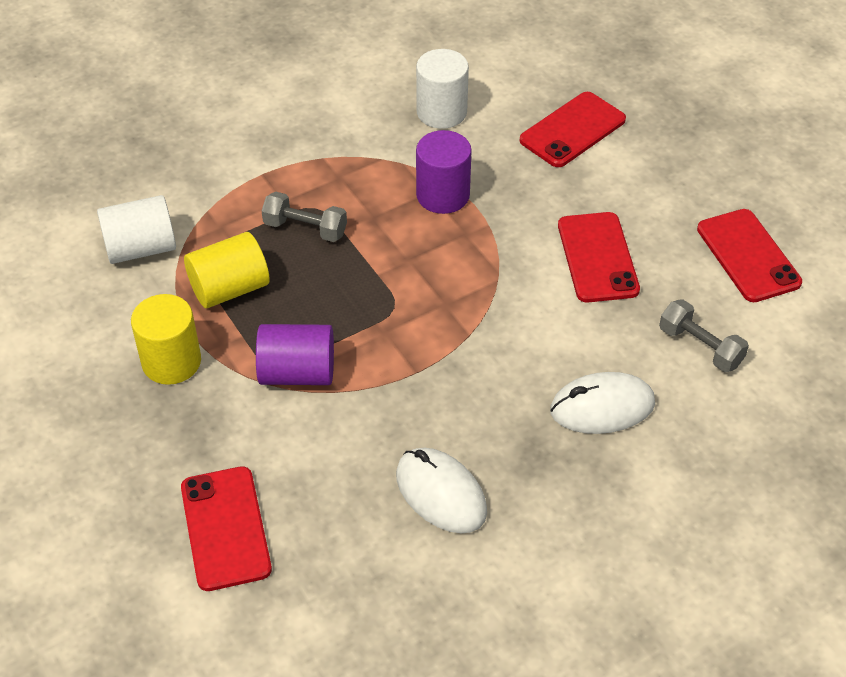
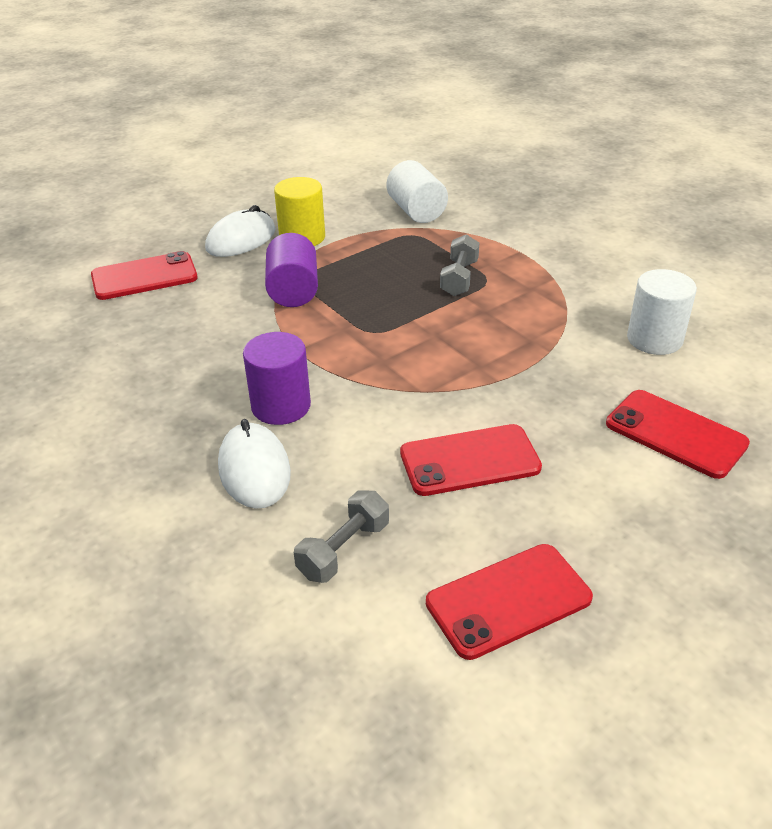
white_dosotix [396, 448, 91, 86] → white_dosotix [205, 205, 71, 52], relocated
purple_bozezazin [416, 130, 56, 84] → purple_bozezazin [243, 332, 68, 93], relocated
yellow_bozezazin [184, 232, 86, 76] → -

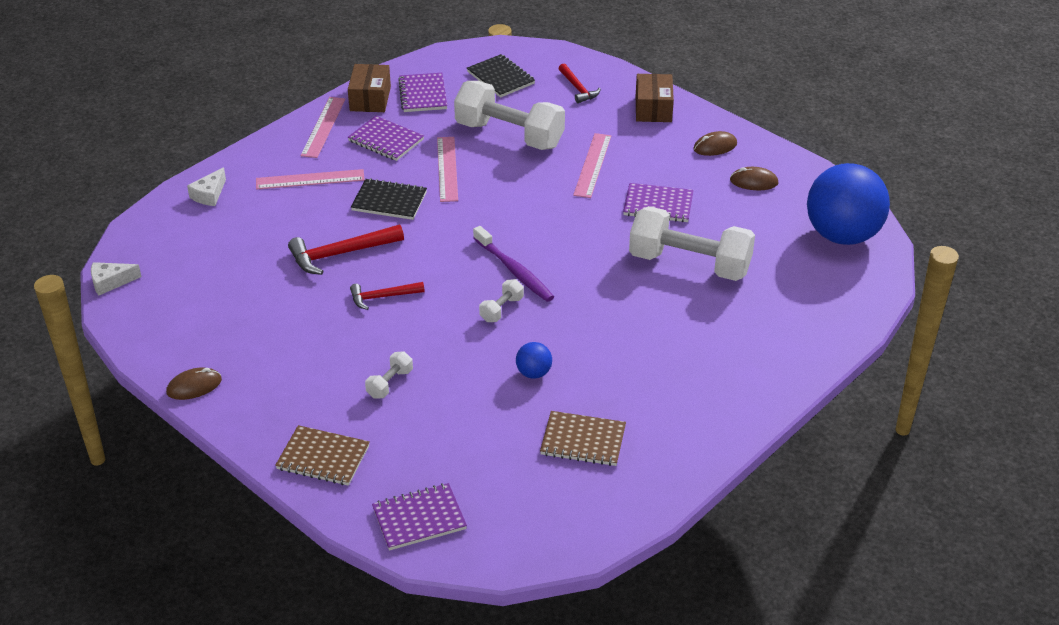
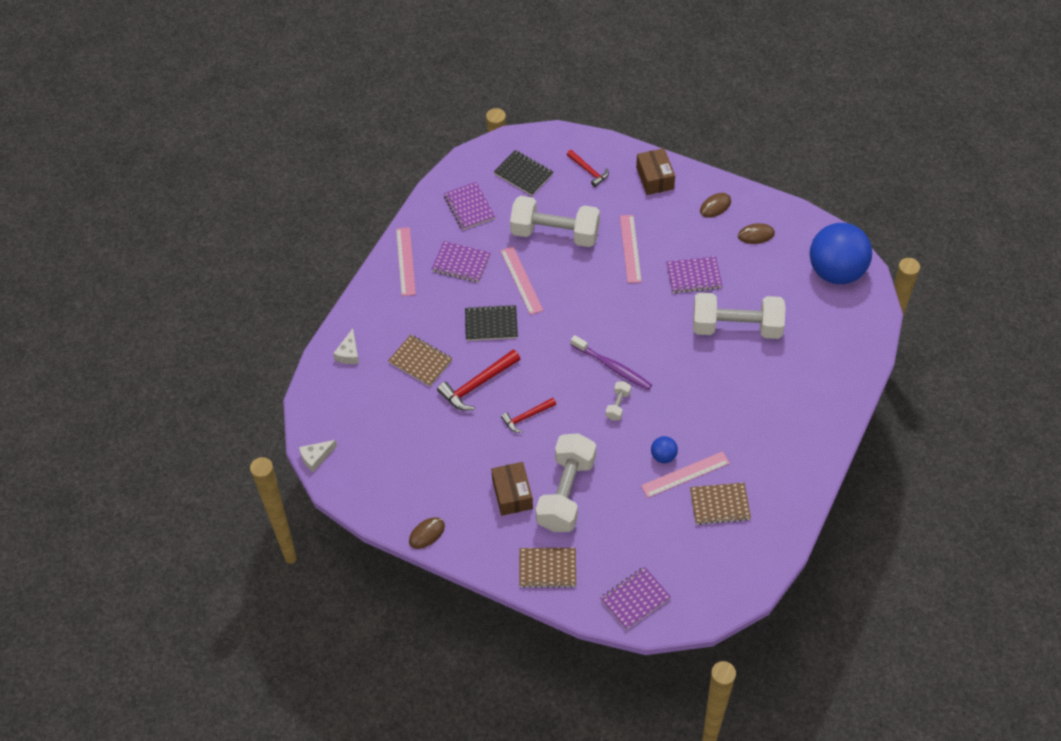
- → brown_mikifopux [388, 335, 65, 51]
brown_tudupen [348, 64, 43, 48] → brown_tudupen [491, 462, 42, 54], relocated
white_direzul [365, 351, 48, 48] → white_direzul [536, 433, 60, 99], x2.37
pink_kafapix [256, 169, 109, 21] → pink_kafapix [641, 451, 89, 47], relocated

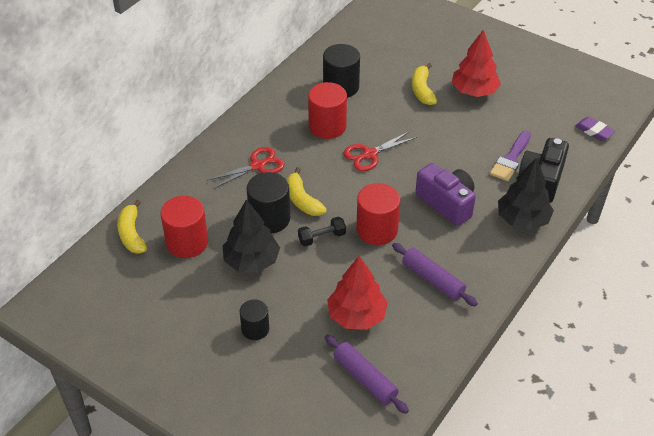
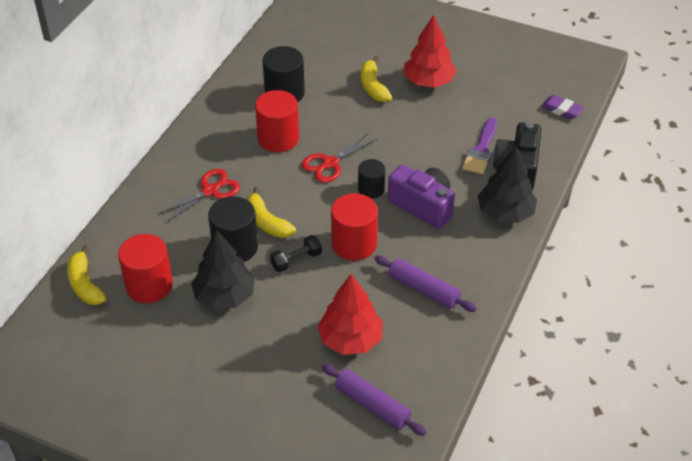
black_bozezazin [239, 299, 30, 41] → black_bozezazin [358, 159, 27, 40], relocated

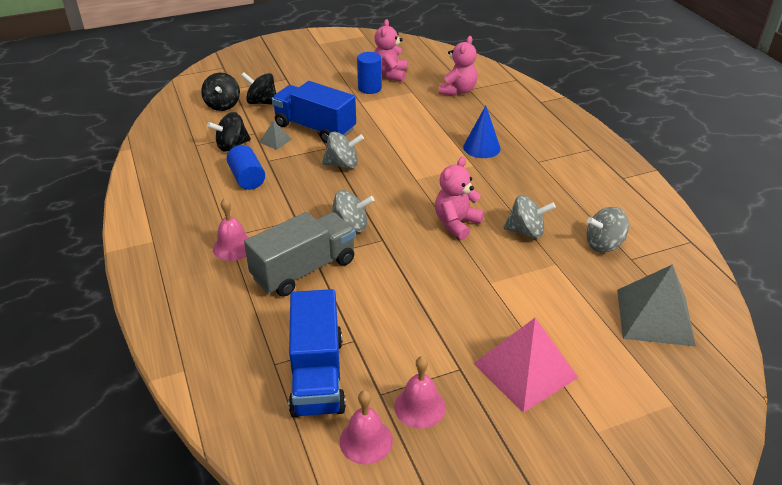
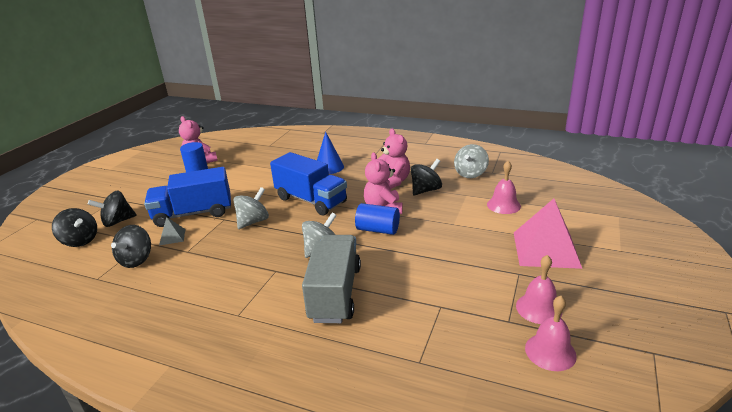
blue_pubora [289, 289, 57, 128] → blue_pubora [270, 152, 77, 63], relocated
blue_bozezazin [227, 145, 38, 45] → blue_bozezazin [355, 203, 45, 32], relocated
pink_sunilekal [439, 36, 38, 60] → pink_sunilekal [378, 129, 32, 60], relocated
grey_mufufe [503, 195, 53, 43] → black_mufufe [411, 159, 31, 37]
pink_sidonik [213, 198, 37, 63] → pink_sidonik [487, 161, 34, 53], relocated
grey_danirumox [617, 264, 79, 83] → -

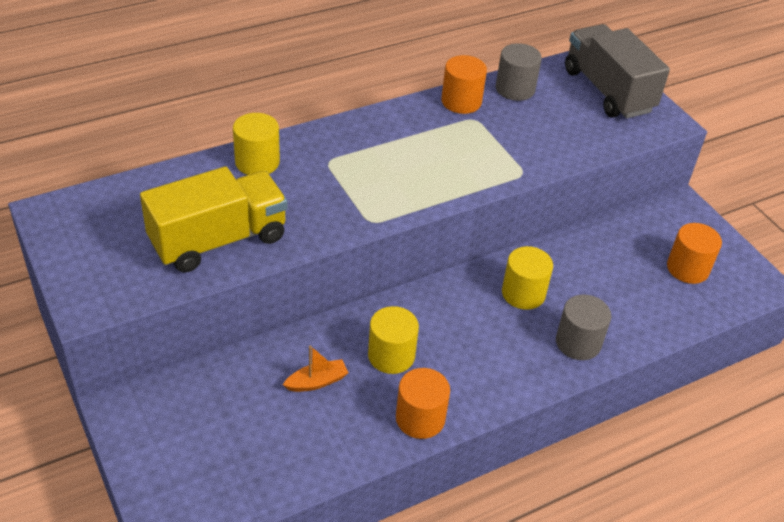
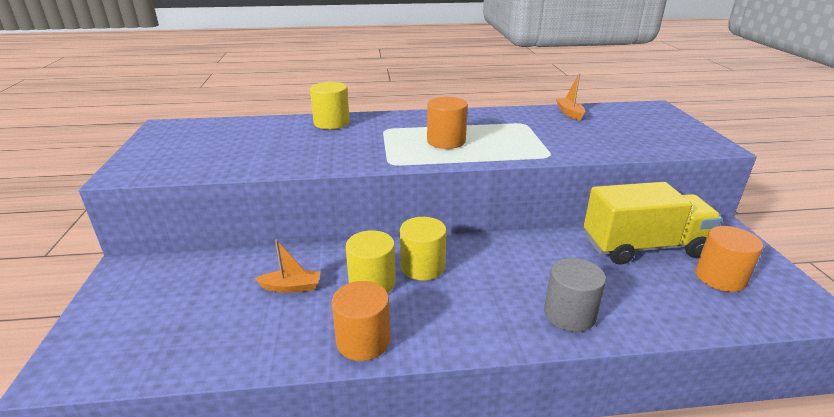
yellow_bozezazin [502, 246, 51, 64] → yellow_bozezazin [400, 217, 47, 63], relocated
orange_bozezazin [441, 55, 46, 59] → orange_bozezazin [427, 97, 41, 52], relocated
grey_bozezazin [496, 43, 46, 58] → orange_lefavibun [556, 73, 29, 48]
yellow_pubora [140, 167, 148, 106] → yellow_pubora [584, 182, 138, 83], relocated
grey_pubora [565, 24, 105, 94] → -

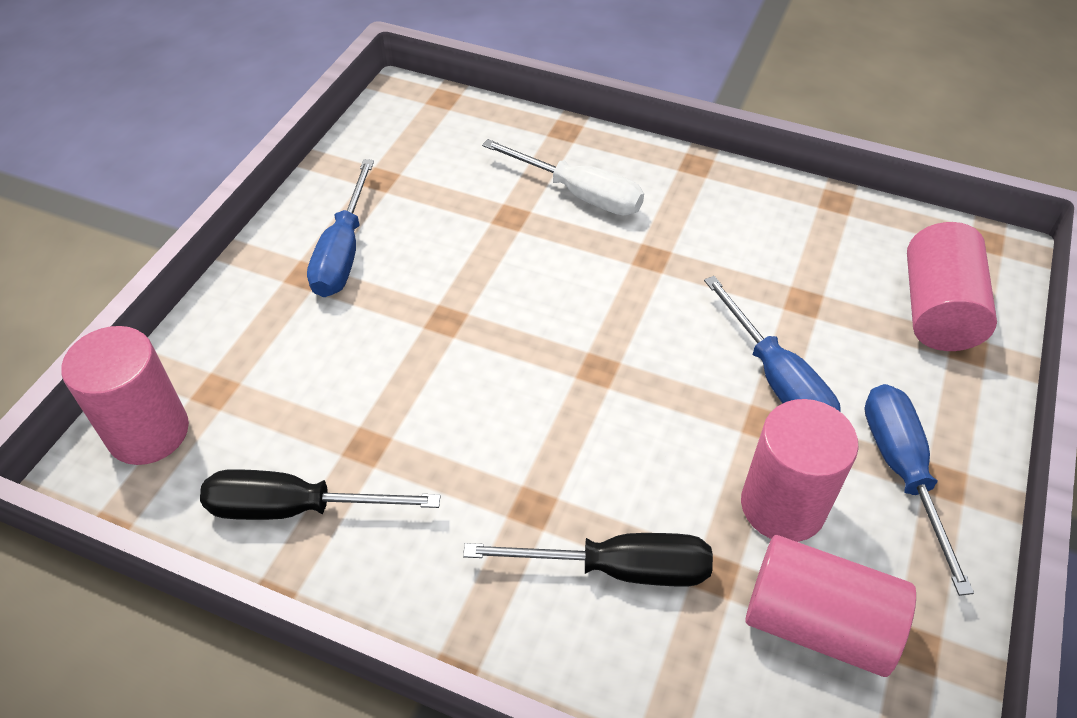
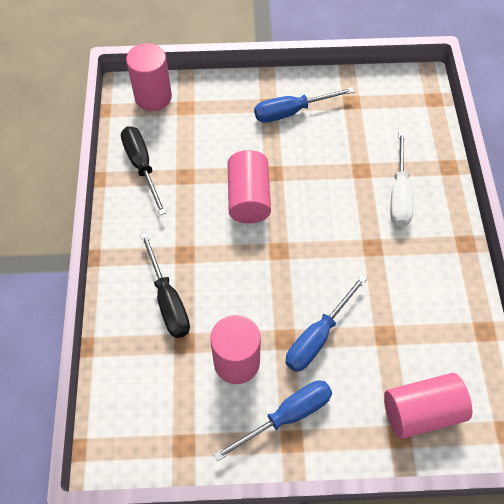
pink_bozezazin [745, 535, 171, 142] → pink_bozezazin [227, 150, 44, 73], relocated

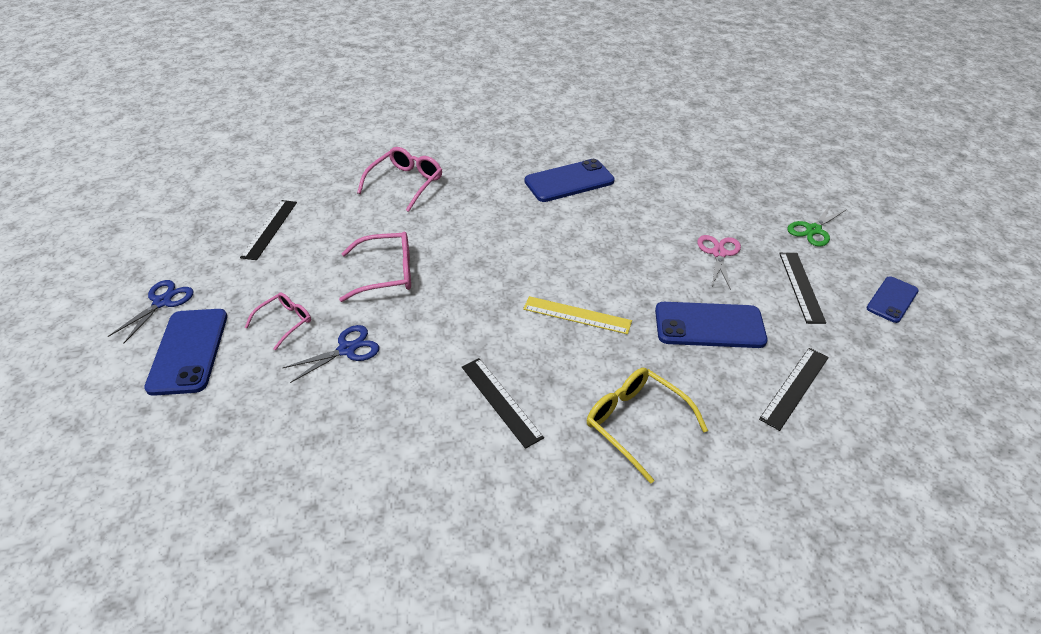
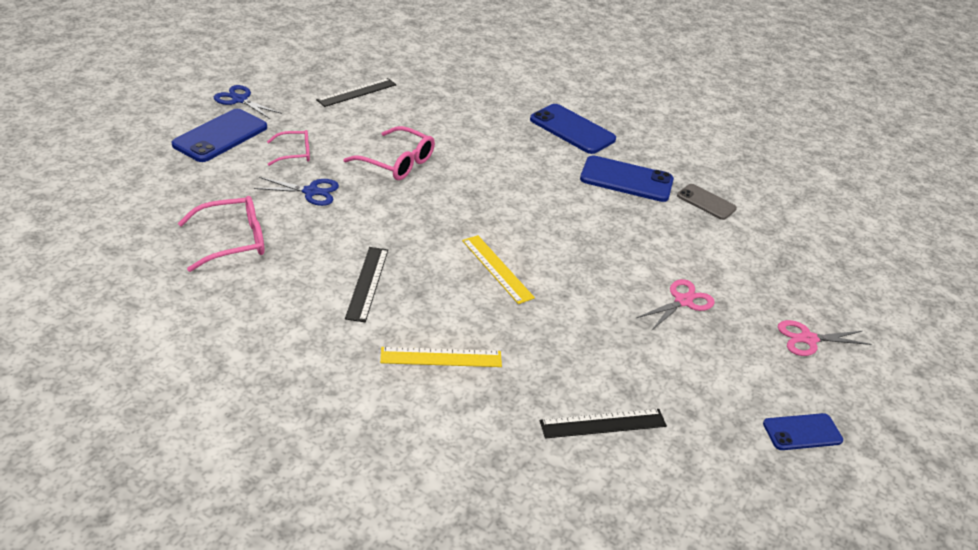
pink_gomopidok [357, 147, 85, 65] → pink_gomopidok [178, 196, 86, 76], relocated
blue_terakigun [108, 280, 86, 63] → blue_terakigun [214, 85, 68, 34], 120 degrees counterclockwise
yellow_gomopidok [587, 368, 121, 116] → yellow_kafapix [380, 347, 122, 20]
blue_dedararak [655, 302, 112, 46] → blue_dedararak [530, 104, 86, 50], relocated
- → grey_dedararak [677, 184, 60, 36]
green_terakigun [787, 205, 60, 42] → pink_terakigun [778, 320, 93, 36]
black_kafapix [779, 253, 47, 71] → -

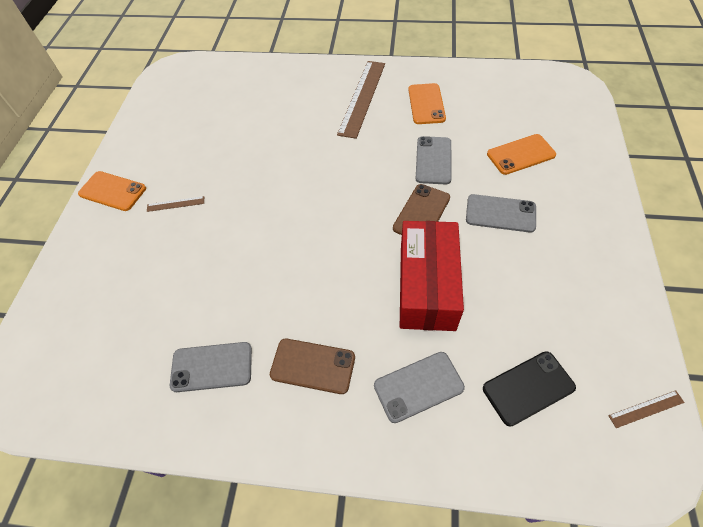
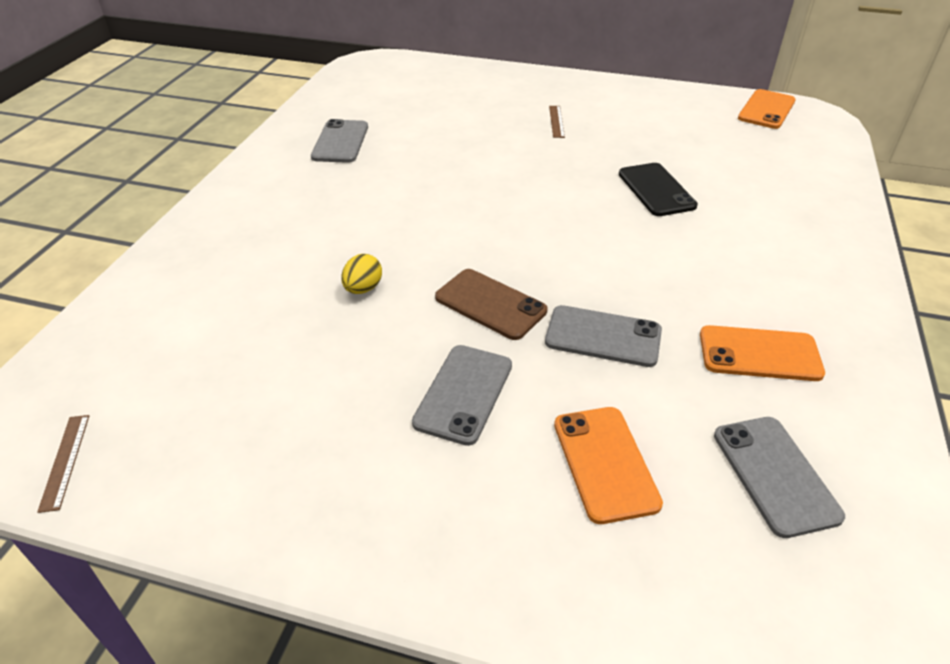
red_tudupen [400, 221, 64, 110] → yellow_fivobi [341, 254, 41, 40]
black_dedararak [483, 351, 93, 75] → black_dedararak [619, 163, 79, 53], relocated
grey_dedararak [374, 352, 91, 71] → grey_dedararak [714, 417, 131, 121], relocated
orange_dedararak [78, 171, 68, 40] → orange_dedararak [738, 89, 58, 40], relocated
brown_dedararak [270, 338, 85, 56] → -
brown_kafapix [337, 61, 48, 78] → -

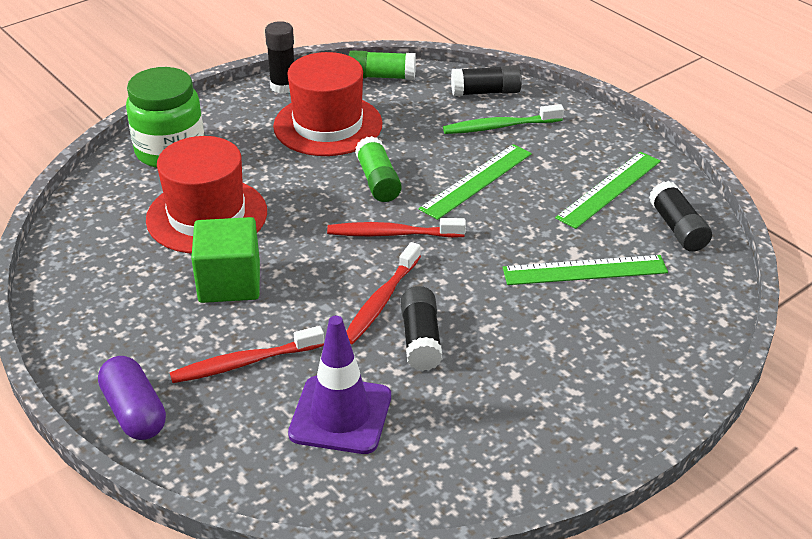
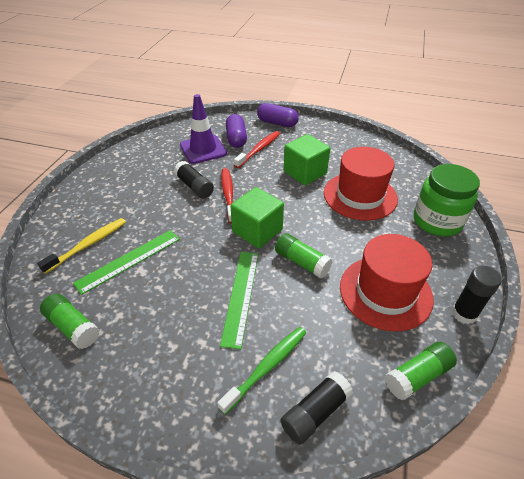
- → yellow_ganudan [37, 218, 89, 56]
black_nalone [649, 181, 63, 71] → green_nalone [40, 294, 59, 55]
- → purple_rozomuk [226, 114, 21, 34]
red_ganudan [327, 218, 139, 20] → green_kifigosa [230, 187, 54, 61]
green_kafapix [555, 152, 106, 77] → -

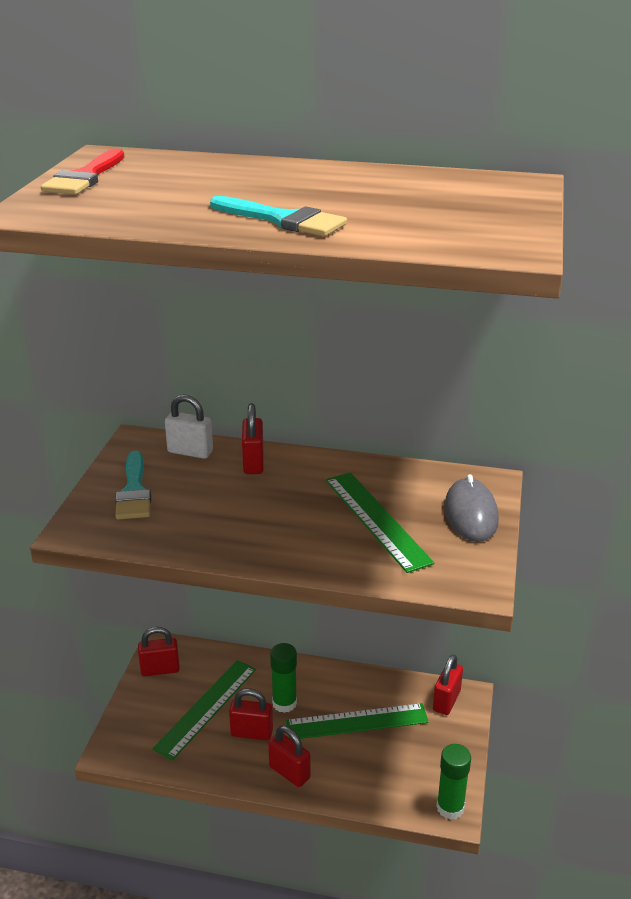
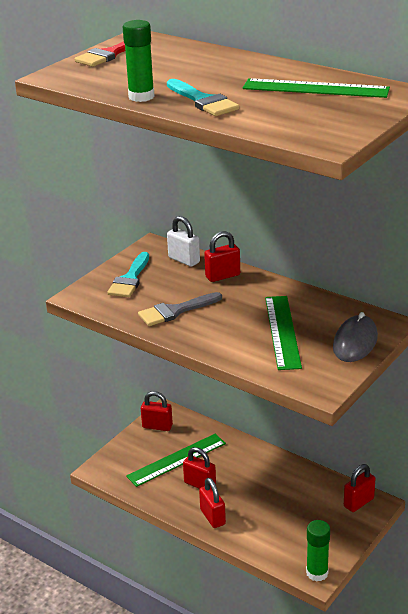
green_nalone [270, 643, 27, 70] → green_nalone [123, 20, 32, 82], relocated
- → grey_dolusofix [138, 292, 84, 34]
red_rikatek [242, 403, 22, 71] → red_rikatek [204, 231, 36, 51], 45 degrees clockwise
green_kafapix [286, 703, 143, 36] → green_kafapix [243, 78, 147, 20], relocated

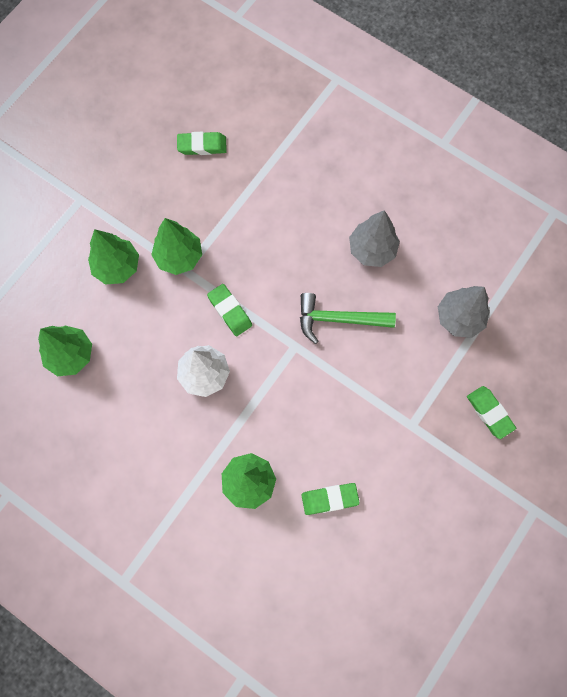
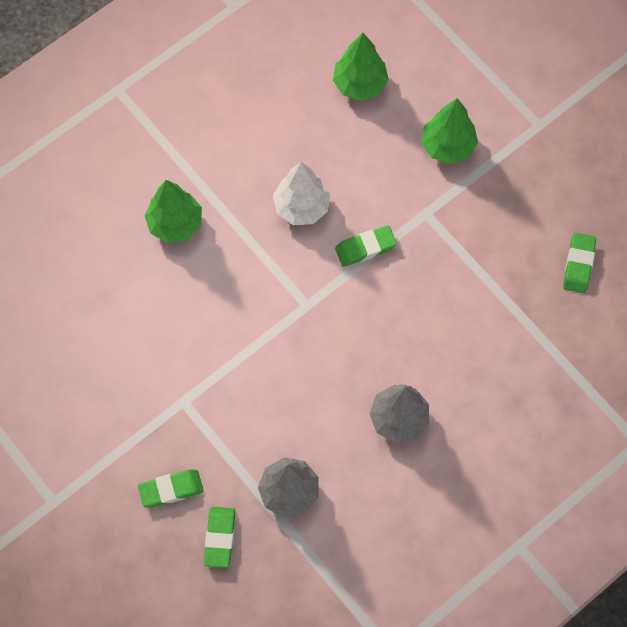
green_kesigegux [302, 483, 58, 32] → green_kesigegux [204, 507, 32, 61], relocated
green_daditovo [151, 218, 51, 57] → -
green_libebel [300, 293, 96, 51] → -

